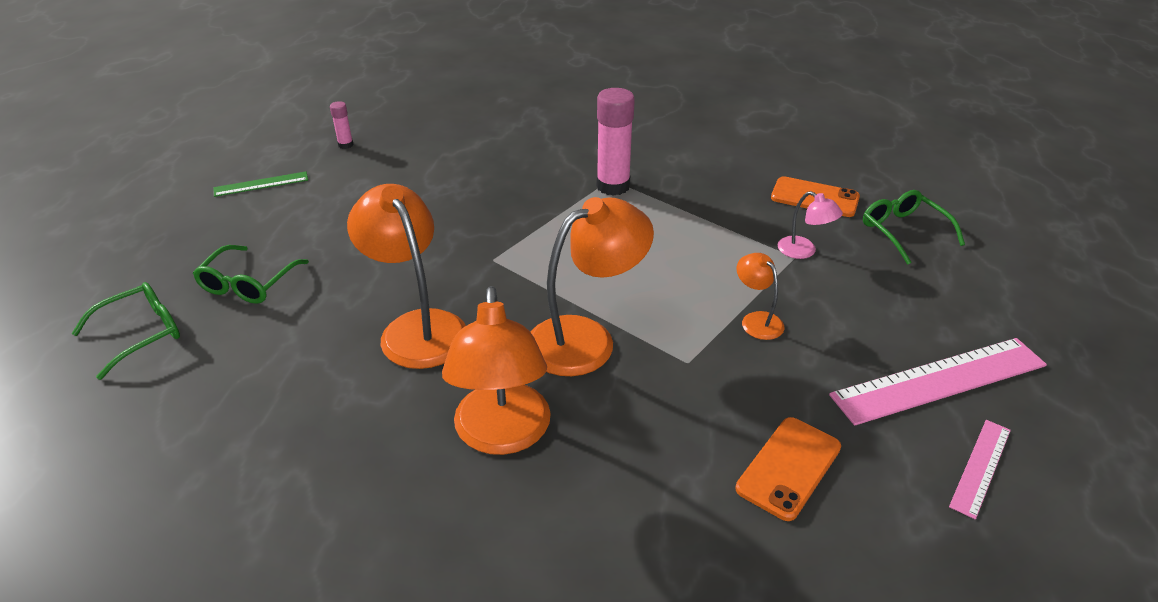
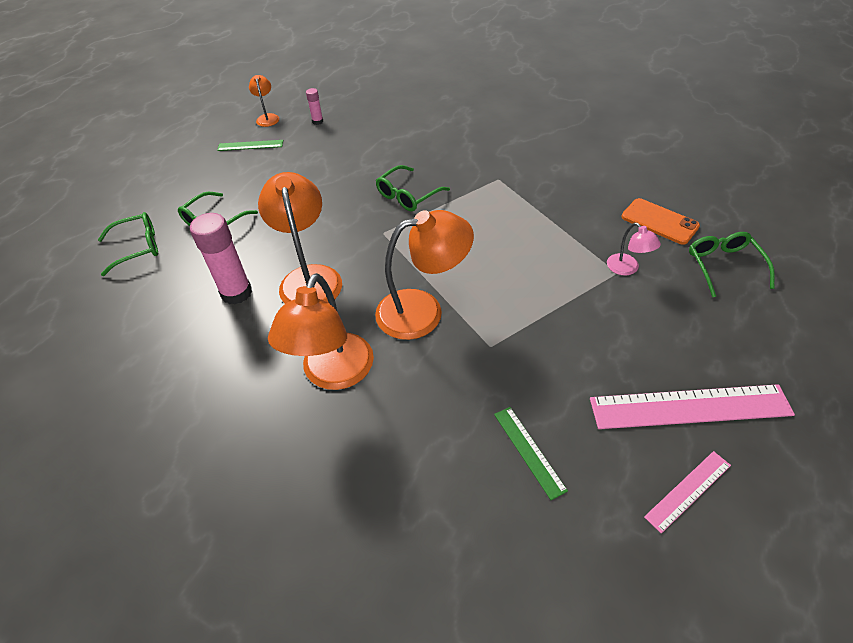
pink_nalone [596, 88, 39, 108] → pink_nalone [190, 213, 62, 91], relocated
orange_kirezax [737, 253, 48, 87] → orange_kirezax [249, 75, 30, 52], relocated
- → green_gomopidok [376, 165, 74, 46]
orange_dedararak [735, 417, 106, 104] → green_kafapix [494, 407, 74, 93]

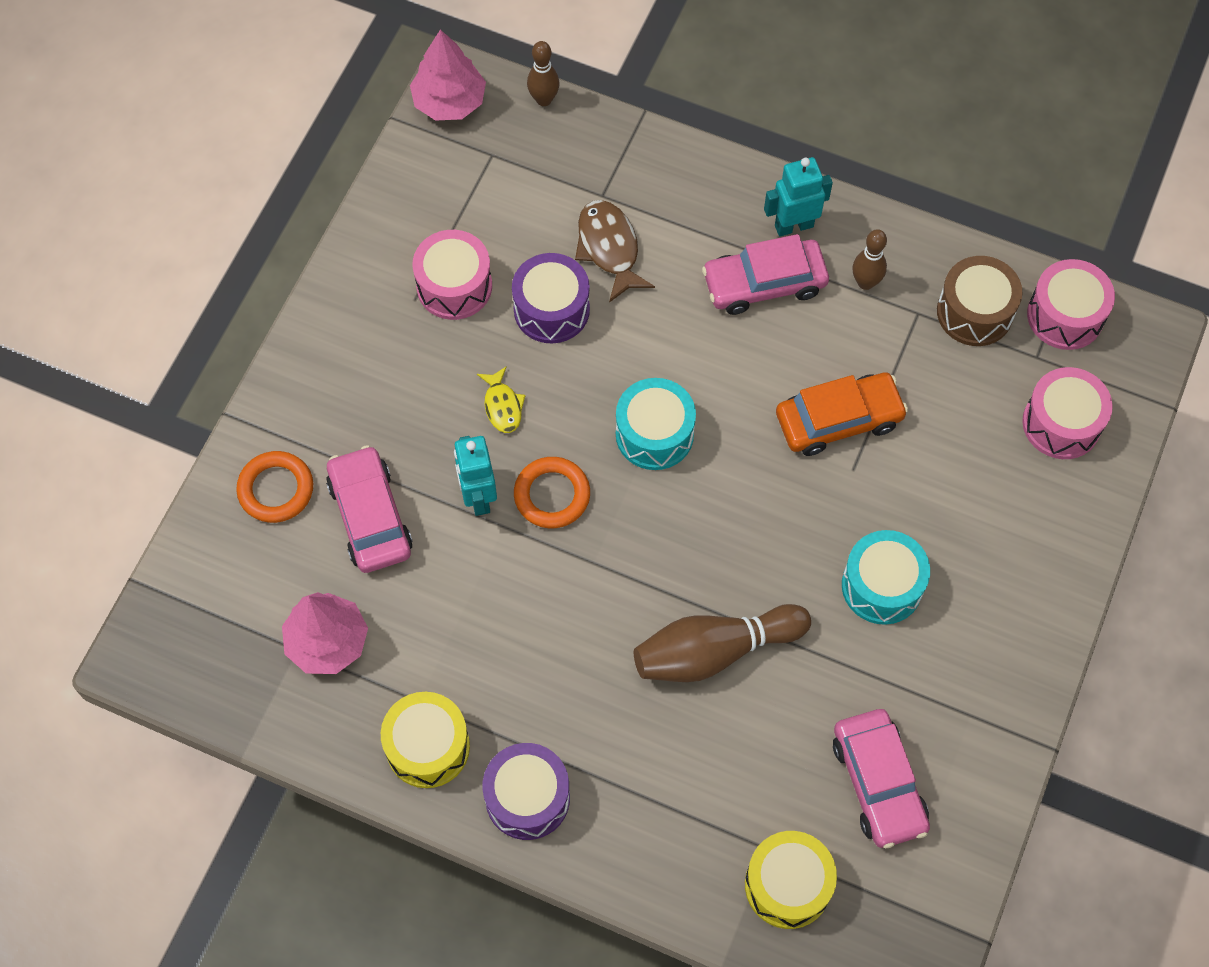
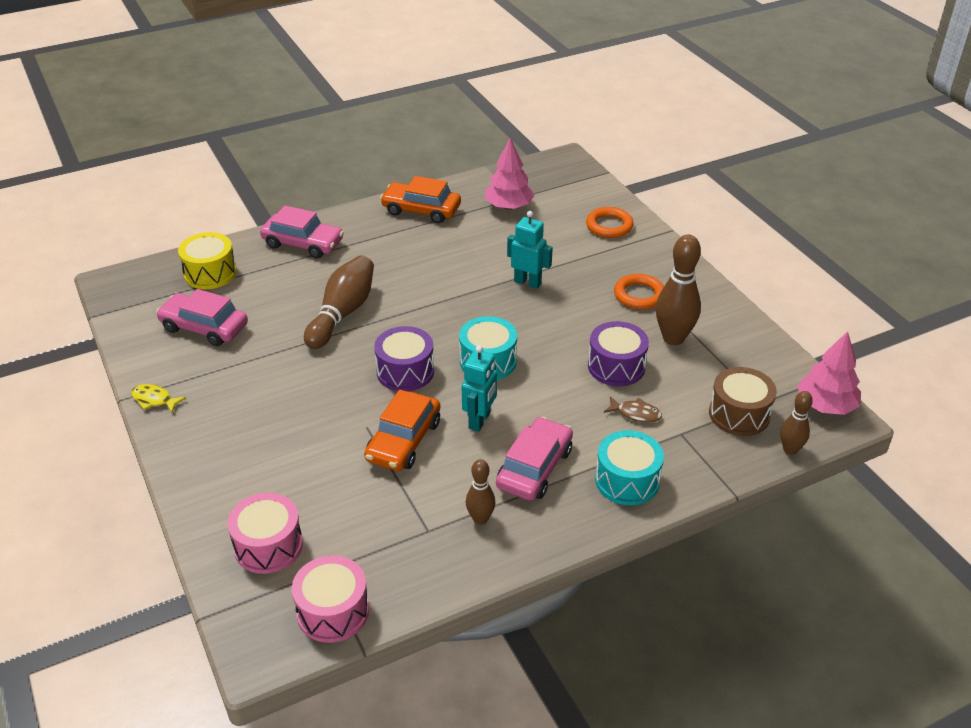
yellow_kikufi [477, 366, 49, 67] → yellow_kikufi [131, 384, 55, 29], relocated
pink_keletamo [326, 445, 87, 128] → pink_keletamo [260, 206, 84, 53], relocated
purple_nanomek [482, 743, 88, 97] → purple_nanomek [374, 326, 60, 65], relocated
yellow_nanomek [381, 692, 89, 96] → orange_keletamo [380, 176, 81, 47]
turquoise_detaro [764, 157, 69, 79] → turquoise_detaro [462, 345, 35, 87], relocated
turquoise_nanomek [842, 530, 88, 95] → turquoise_nanomek [595, 430, 69, 75], relocated
brown_kikufi [575, 200, 80, 103] → brown_kikufi [604, 396, 58, 27], x0.62
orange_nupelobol [514, 457, 76, 71] → orange_nupelobol [614, 274, 50, 35], relocated
pink_nanomek [412, 230, 80, 90] → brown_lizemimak [656, 235, 45, 110]
brown_nanomek [937, 256, 85, 90] → brown_nanomek [709, 367, 68, 69], relocated

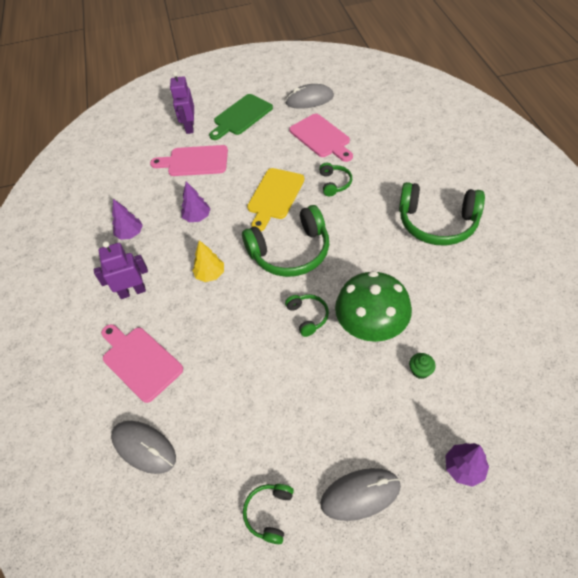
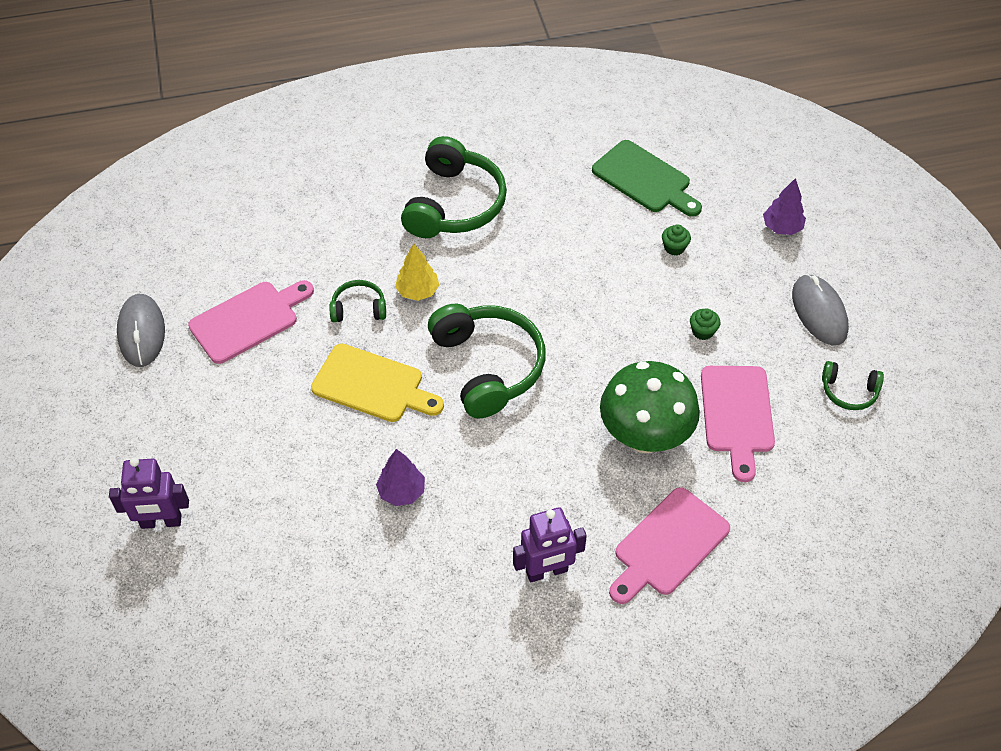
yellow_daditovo [192, 240, 32, 42] → yellow_daditovo [395, 244, 44, 57], relocated
purple_detaro [93, 241, 55, 58] → purple_detaro [513, 507, 74, 75], 90 degrees counterclockwise
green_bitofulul [209, 94, 64, 46] → green_bitofulul [592, 140, 110, 77], relocated
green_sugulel [335, 271, 77, 71] → green_sugulel [600, 361, 100, 92], relocated
- → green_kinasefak [690, 309, 30, 31]
pink_bitofulul [150, 145, 78, 31] → pink_bitofulul [701, 366, 74, 116], relocated
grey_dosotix [111, 421, 65, 53] → -
purple_daditovo [112, 199, 31, 41] → -
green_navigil [285, 294, 44, 43] → -

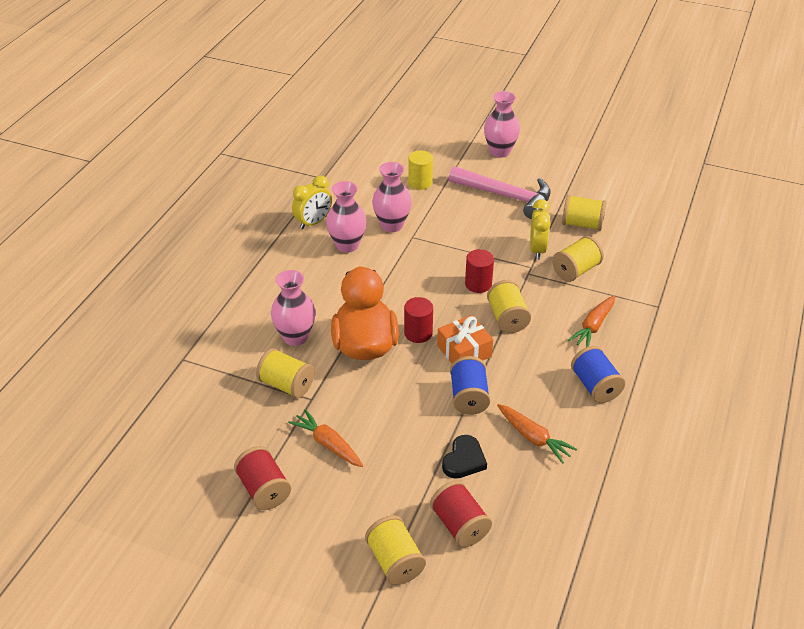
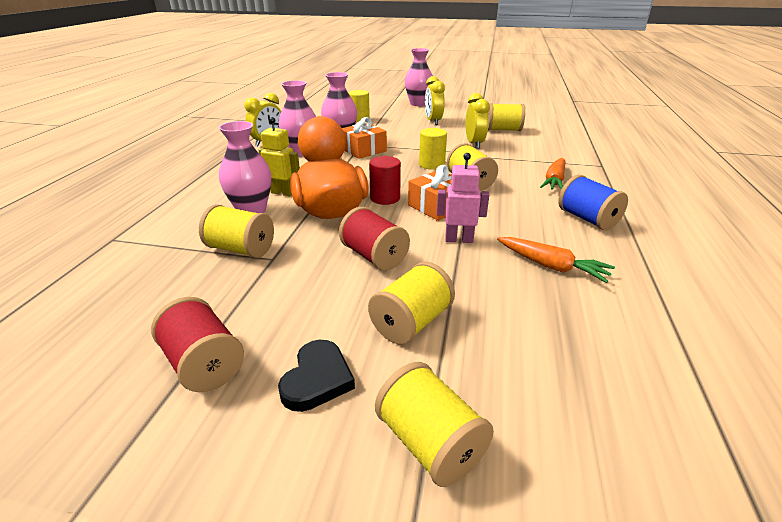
- → yellow_detaro [258, 117, 42, 79]
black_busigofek [442, 435, 45, 44] → black_busigofek [278, 340, 77, 72], relocated
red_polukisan [430, 480, 62, 67] → red_polukisan [339, 207, 71, 64], relocated
- → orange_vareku [342, 117, 45, 42]
yellow_polukisan [552, 236, 52, 46] → yellow_polukisan [368, 262, 87, 83], relocated
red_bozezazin [465, 249, 29, 44] → yellow_bozezazin [419, 128, 28, 42]
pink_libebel [449, 166, 102, 53] → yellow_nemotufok [425, 76, 20, 49]
blue_polukisan [450, 356, 40, 59] → pink_detaro [437, 153, 52, 90]
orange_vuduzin [288, 409, 75, 58] → -

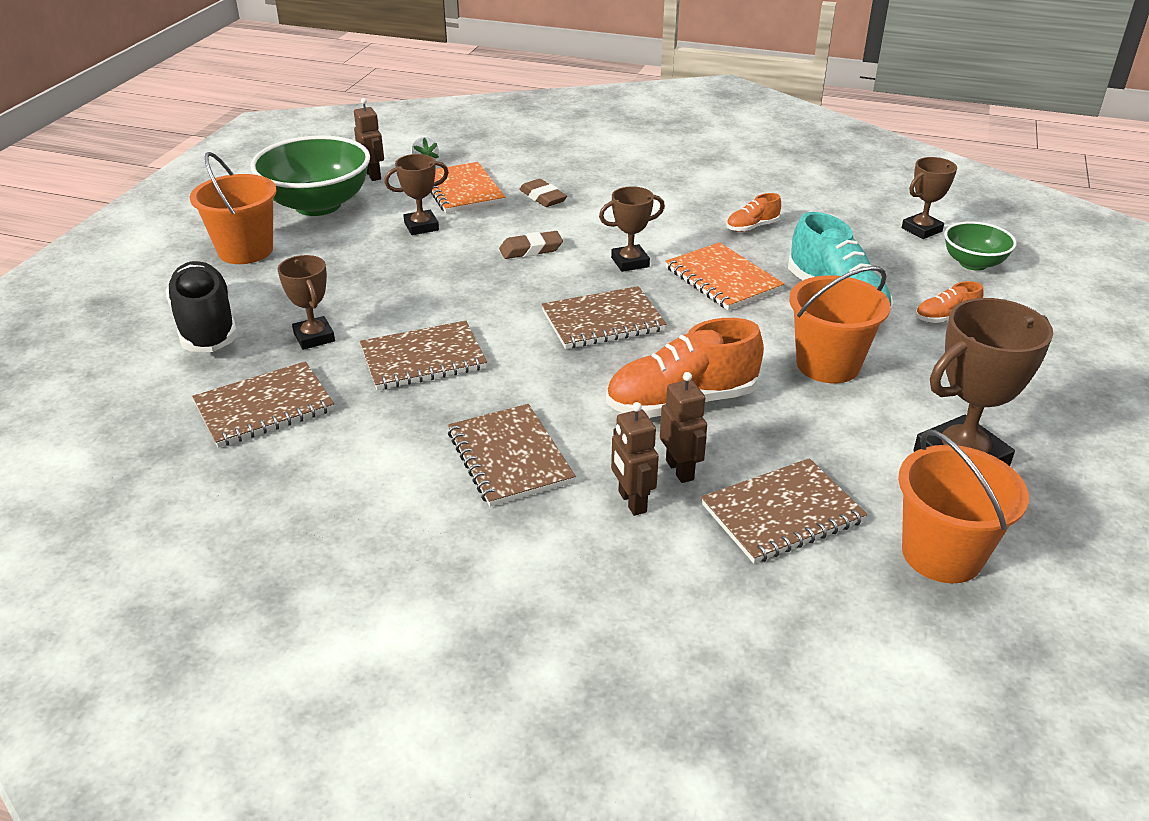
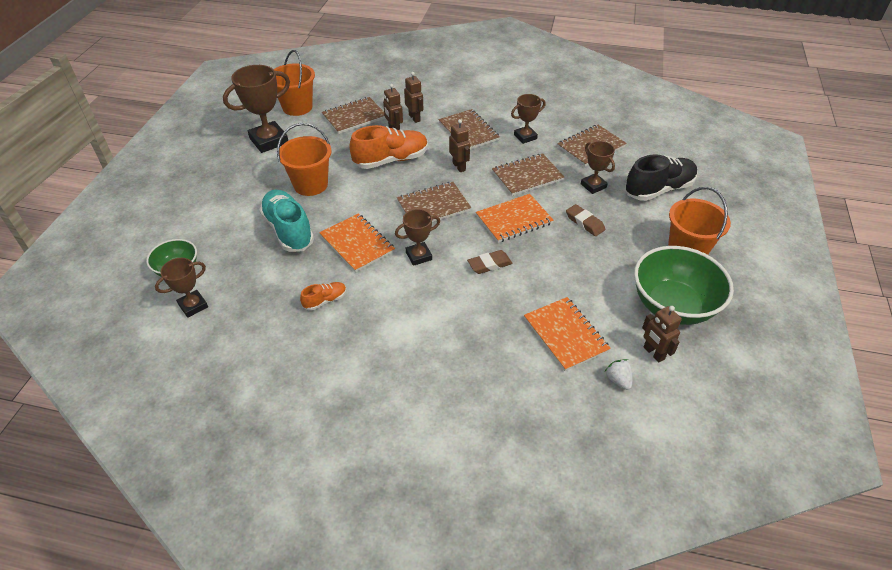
- → brown_detaro [449, 119, 21, 53]
- → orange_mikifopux [476, 194, 78, 49]
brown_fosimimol [384, 154, 65, 81] → brown_fosimimol [511, 94, 35, 50], relocated
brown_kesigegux [519, 179, 48, 28] → brown_kesigegux [566, 204, 39, 32], relocated
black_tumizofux [166, 261, 71, 91] → black_tumizofux [625, 154, 73, 47], 90 degrees counterclockwise
orange_tumizofux [915, 281, 69, 42] → -

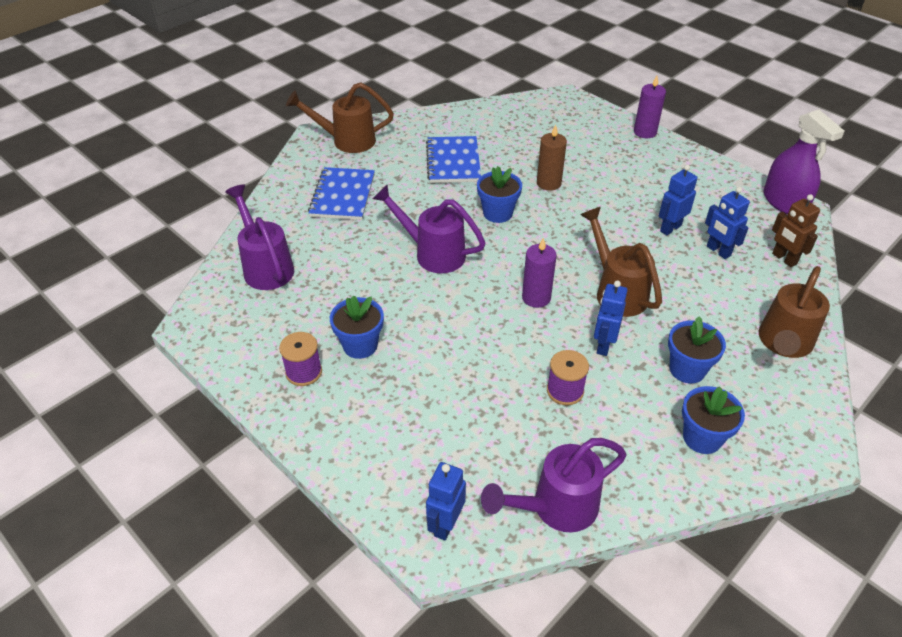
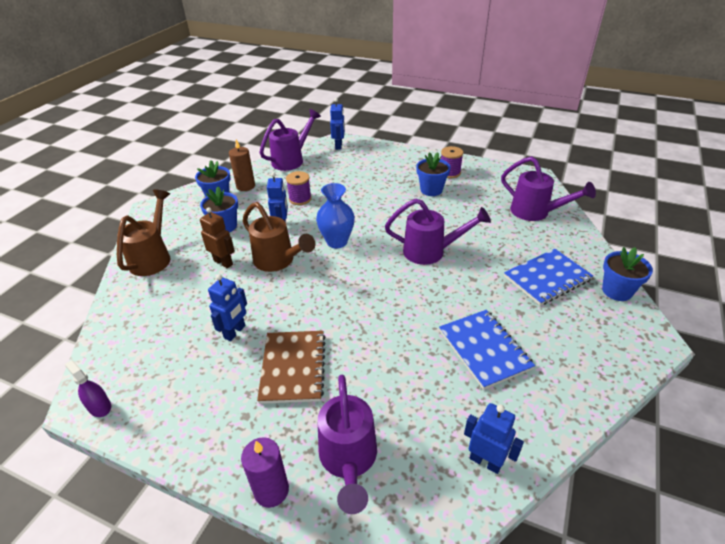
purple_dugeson [764, 109, 80, 105] → purple_dugeson [65, 360, 46, 57], x0.51
brown_detaro [772, 194, 48, 73] → brown_detaro [200, 207, 35, 62], relocated
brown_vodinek [537, 125, 30, 66] → brown_vodinek [229, 139, 26, 52], relocated
- → brown_mikifopux [257, 331, 69, 73]
purple_vodinek [522, 238, 35, 70] → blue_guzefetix [316, 183, 39, 65]
- → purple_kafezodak [318, 375, 59, 139]
blue_detaro [705, 187, 45, 72] → blue_detaro [464, 403, 60, 71], relocated
blue_mikifopux [308, 167, 67, 53] → blue_mikifopux [504, 249, 89, 57], 75 degrees clockwise
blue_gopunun [477, 166, 45, 57] → blue_gopunun [602, 247, 51, 54], relocated
brown_kafezodak [286, 82, 108, 71] → -

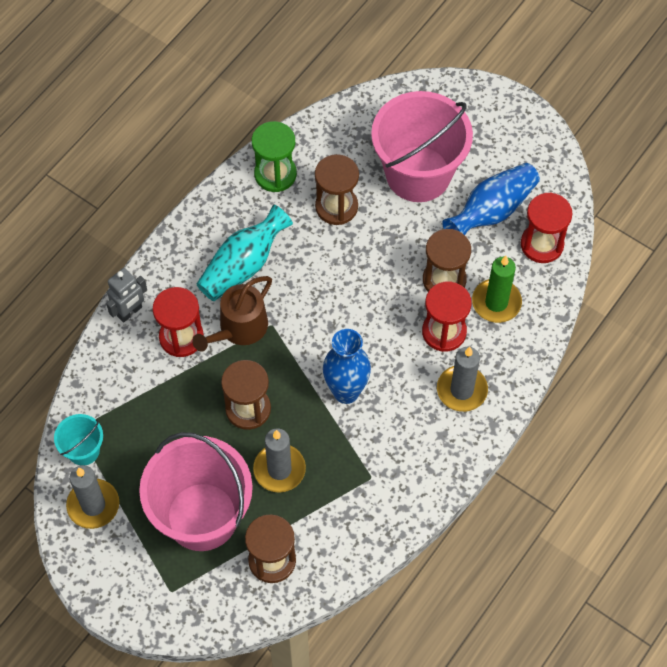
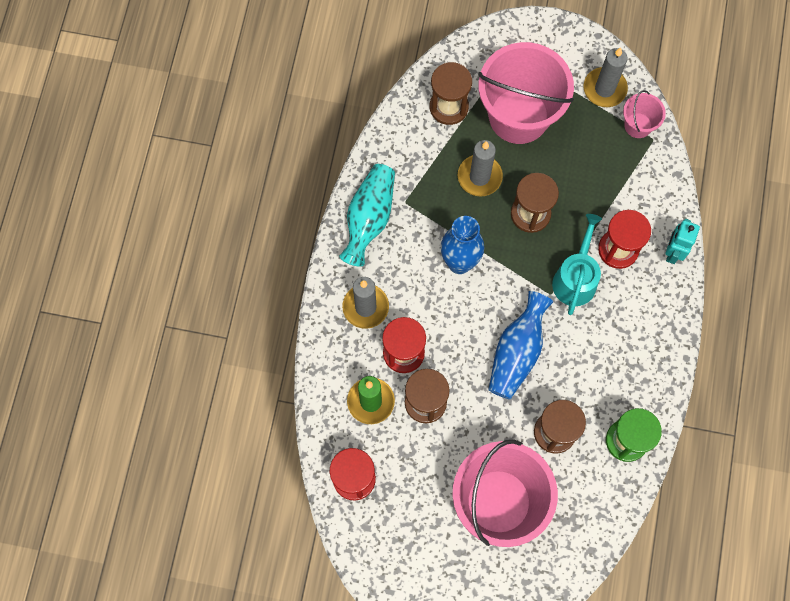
turquoise_guzefetix [197, 205, 96, 96] → turquoise_guzefetix [340, 164, 55, 103], relocated
blue_guzefetix [442, 163, 98, 72] → blue_guzefetix [488, 291, 65, 109], relocated
brown_kafezodak [192, 276, 80, 76] → turquoise_kafezodak [552, 214, 50, 101]
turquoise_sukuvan [54, 414, 49, 51] → pink_sukuvan [623, 90, 43, 48]
grey_detaro [106, 268, 41, 55] → turquoise_detaro [666, 219, 34, 45]

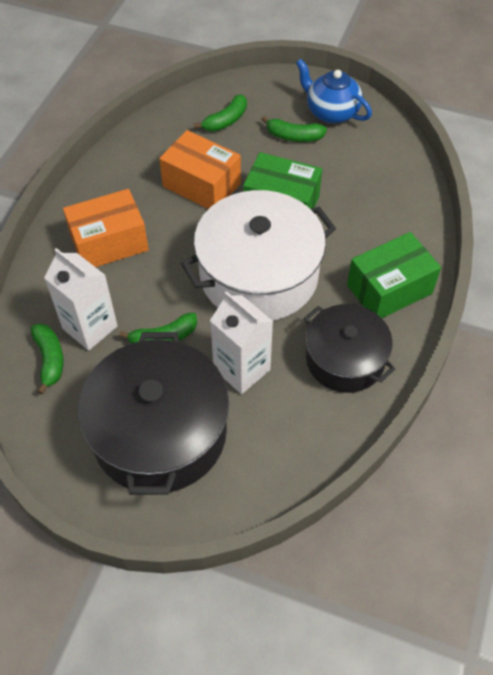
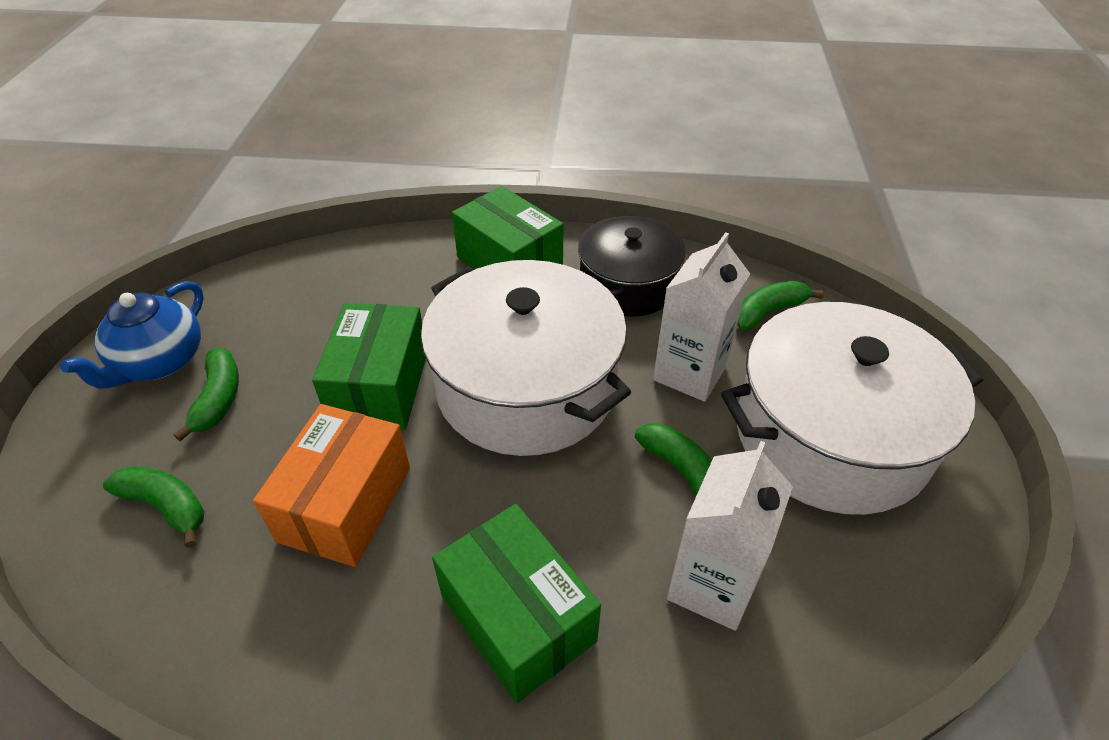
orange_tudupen [63, 189, 86, 78] → green_tudupen [432, 504, 169, 199]
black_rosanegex [78, 332, 151, 163] → white_rosanegex [721, 302, 262, 213]
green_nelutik [31, 323, 32, 71] → green_nelutik [737, 281, 87, 49], relocated

